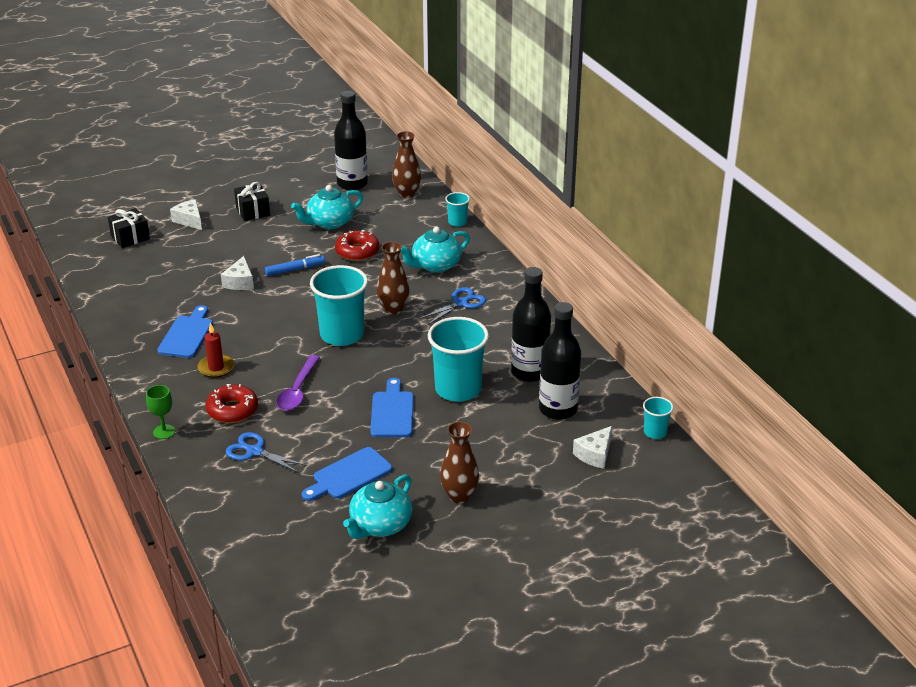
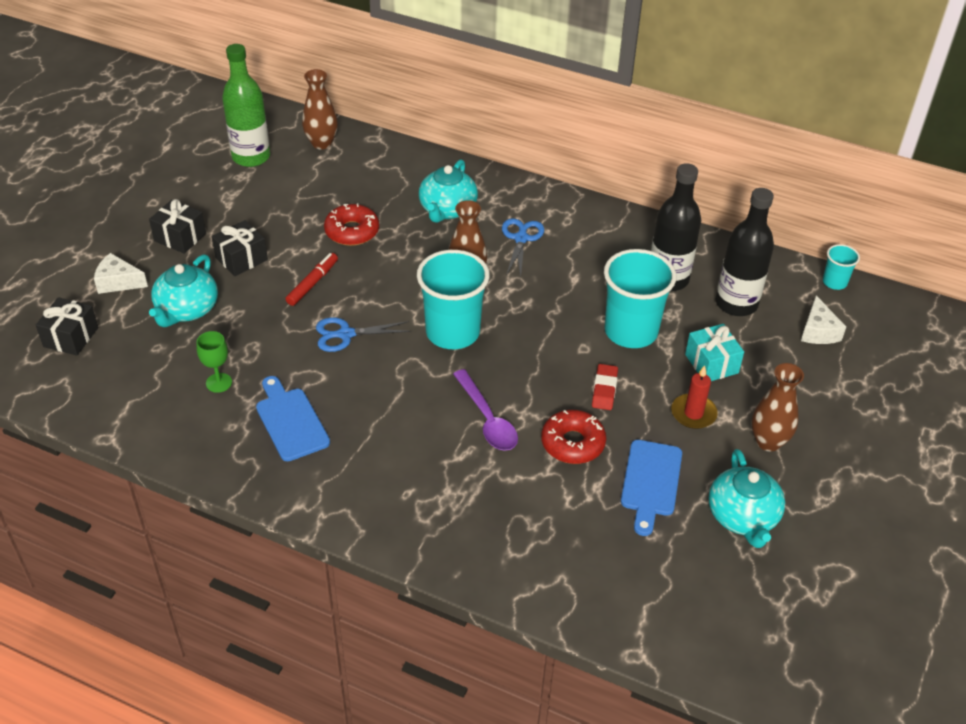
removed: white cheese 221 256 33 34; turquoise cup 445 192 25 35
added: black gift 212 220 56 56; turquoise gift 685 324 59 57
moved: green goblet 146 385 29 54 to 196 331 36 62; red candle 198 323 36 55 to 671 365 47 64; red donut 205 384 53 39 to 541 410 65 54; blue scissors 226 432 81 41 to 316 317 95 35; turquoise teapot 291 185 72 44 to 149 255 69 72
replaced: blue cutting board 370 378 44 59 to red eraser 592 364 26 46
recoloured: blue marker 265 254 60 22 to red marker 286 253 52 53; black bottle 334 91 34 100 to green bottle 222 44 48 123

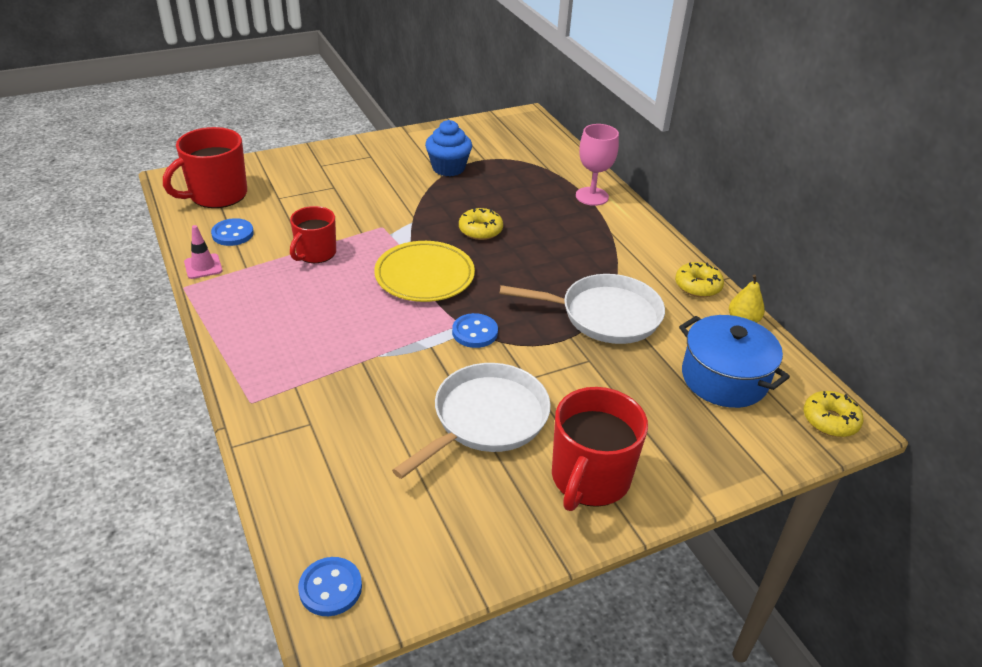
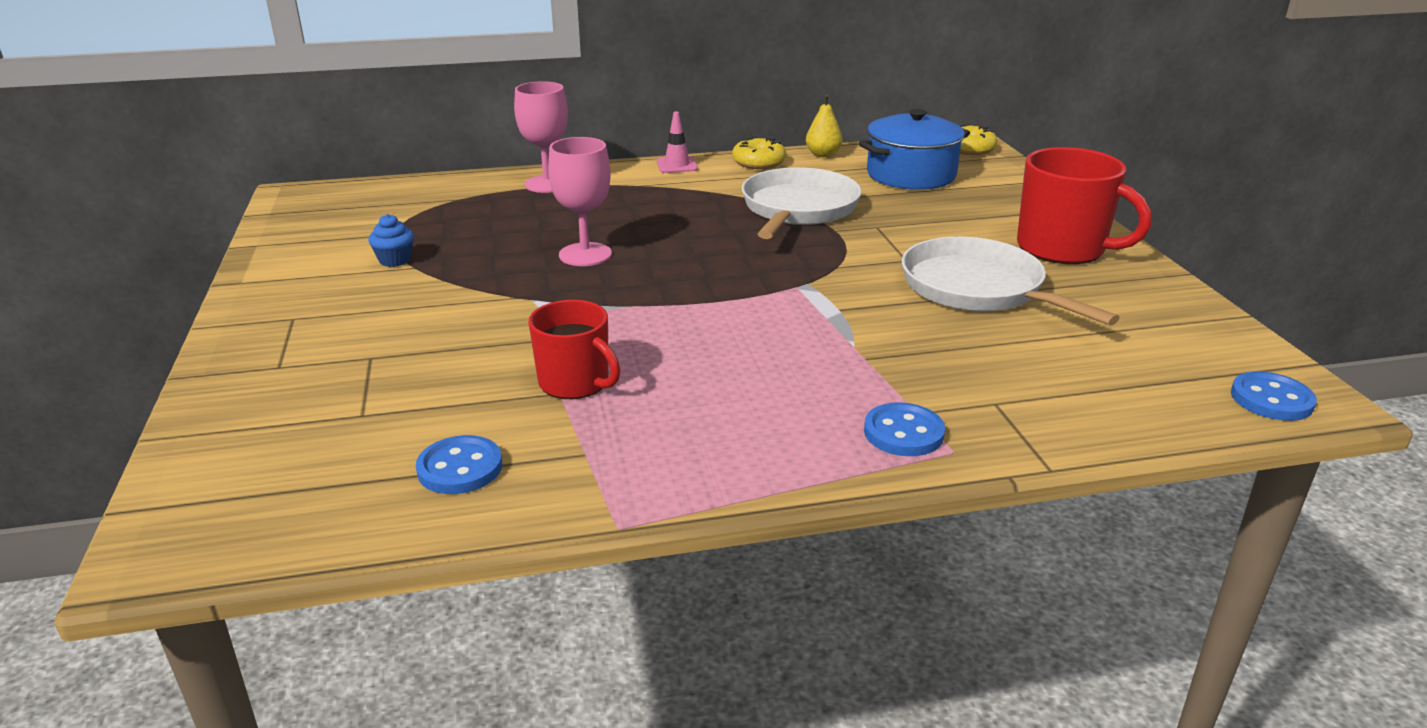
removed: red mug 163 127 84 81; yellow plate 374 241 101 61
moved: pink traffic cone 184 225 38 54 to 657 112 41 61; blue button 452 313 46 35 to 864 402 81 54
replaced: yellow donut 459 208 44 32 to pink goblet 548 137 64 129
resized: blue cupcake 425 120 47 56 = 368 214 46 53 x0.57

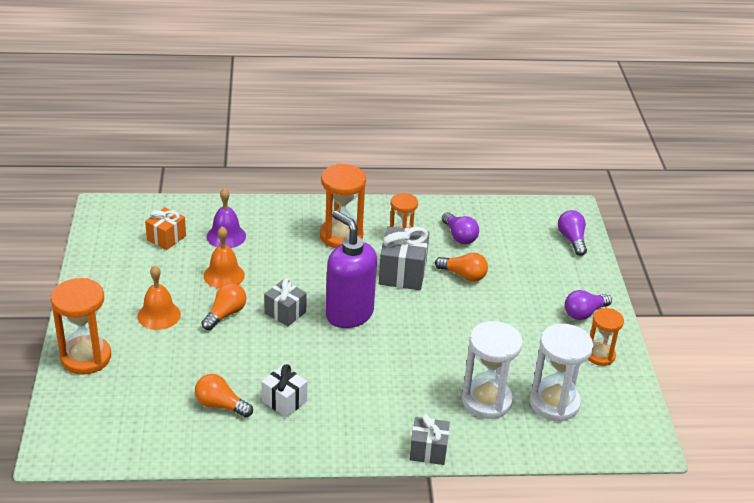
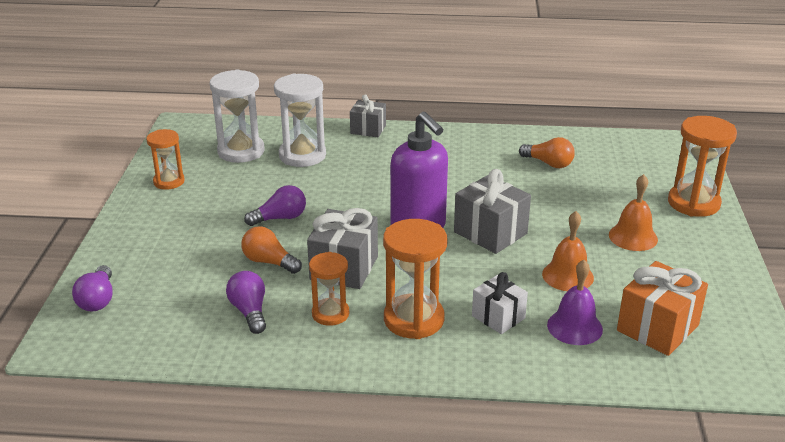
removed: orange light bulb 201 283 45 47
moved: white gift 261 364 46 53 to 472 272 56 62; purple light bulb 565 290 47 30 to 244 185 62 41
resized: orange gift 145 207 41 43 = 617 261 91 95 x1.56; grey gift 264 278 43 48 = 454 169 77 85 x1.56

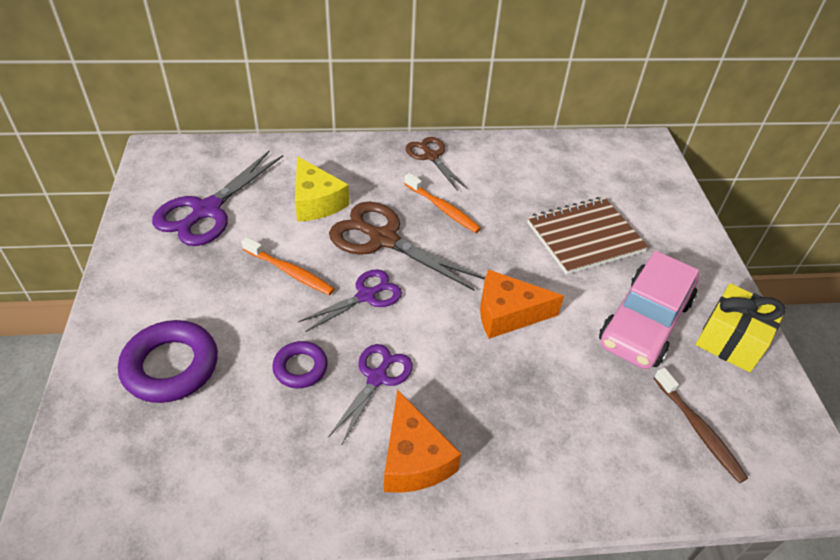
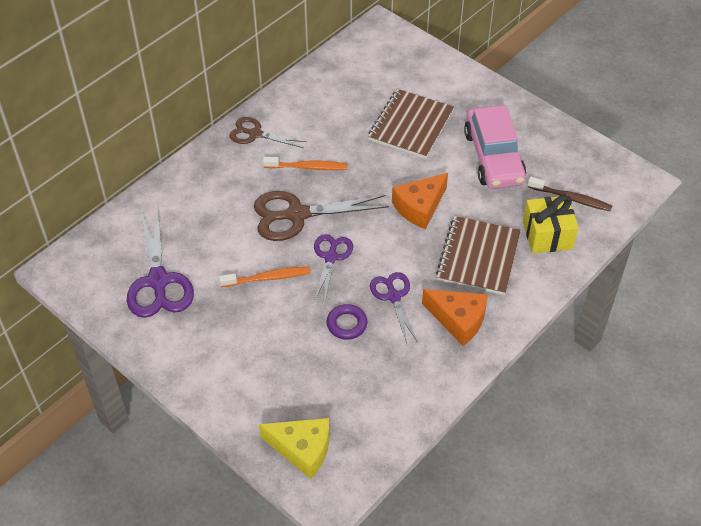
removed: purple ring 118 320 100 83
added: brown notebook 436 216 85 79
moved: yellow cheese 295 156 54 66 to 259 418 70 61; yellow gift 696 283 90 89 to 523 195 56 59

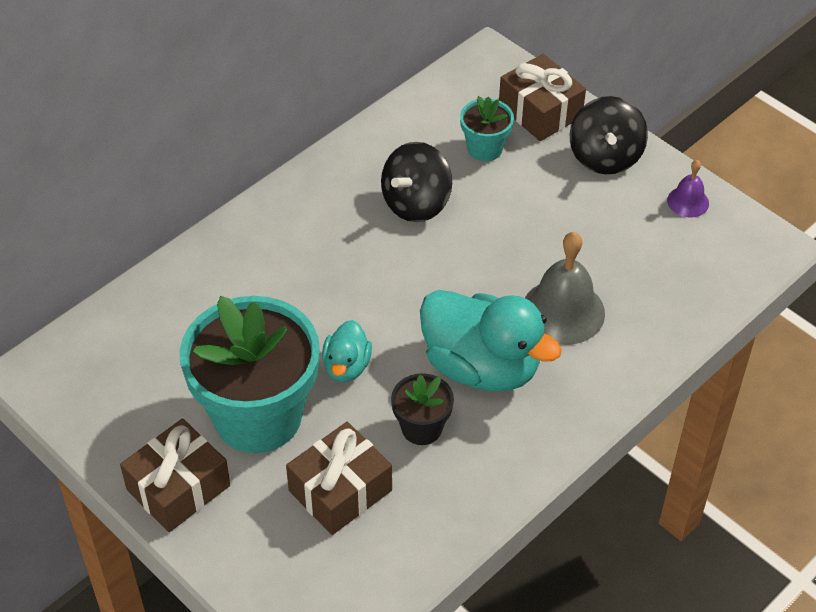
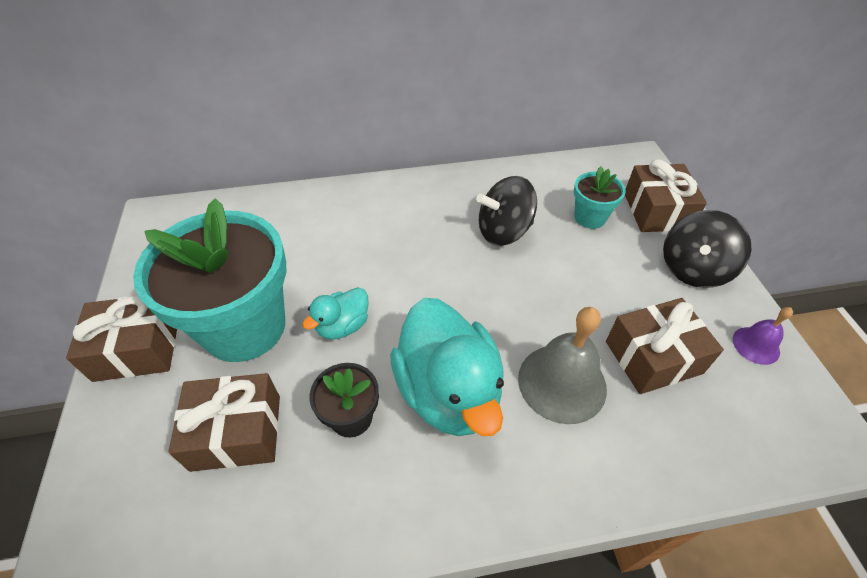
added: brown gift 606 298 118 96

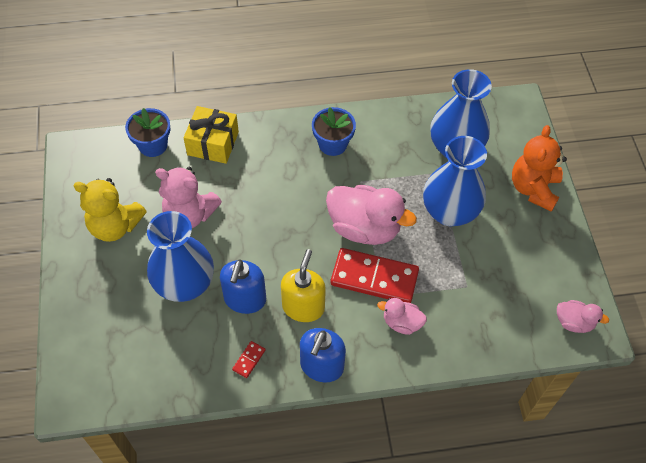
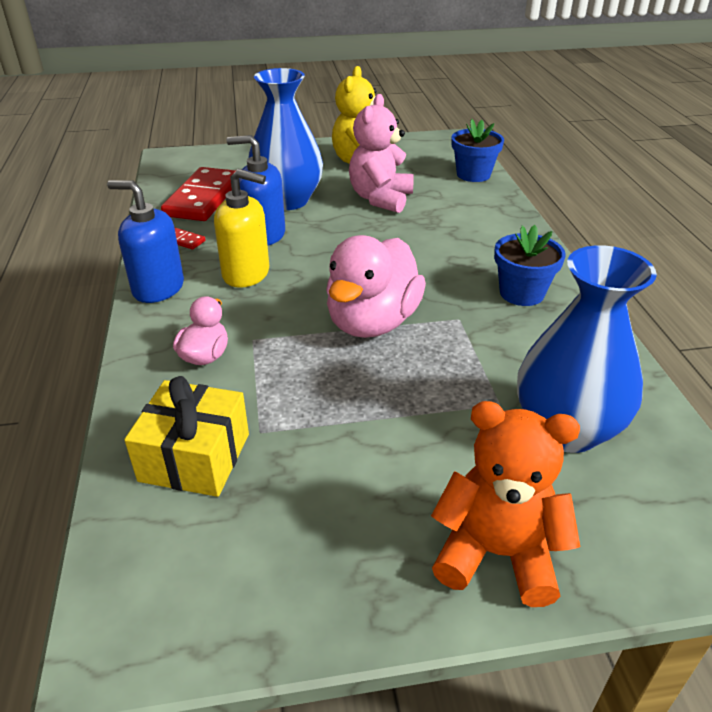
removed: blue vase 423 136 64 90; pink duck 557 300 52 33
moved: yellow gift 183 106 56 58 to 124 376 125 121; red domino 331 248 88 55 to 161 167 75 54

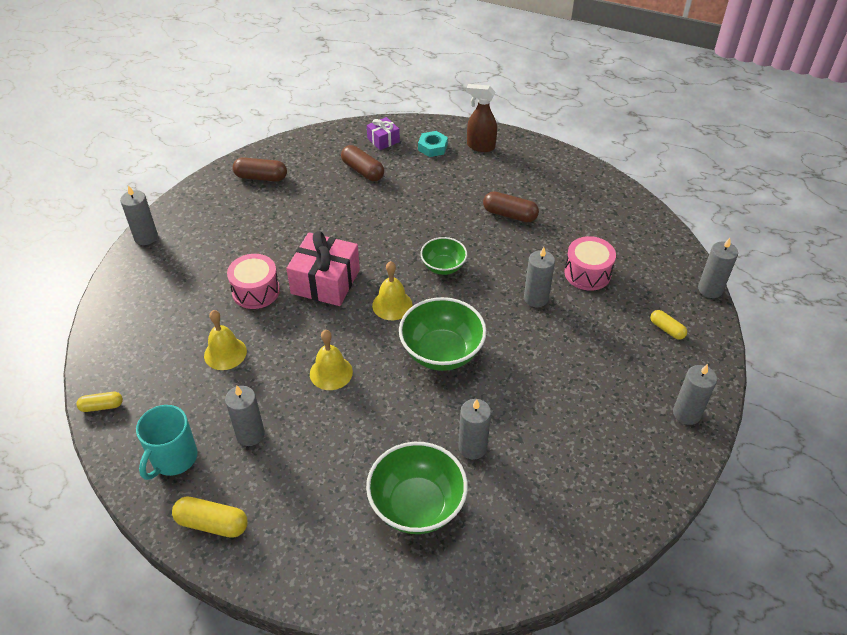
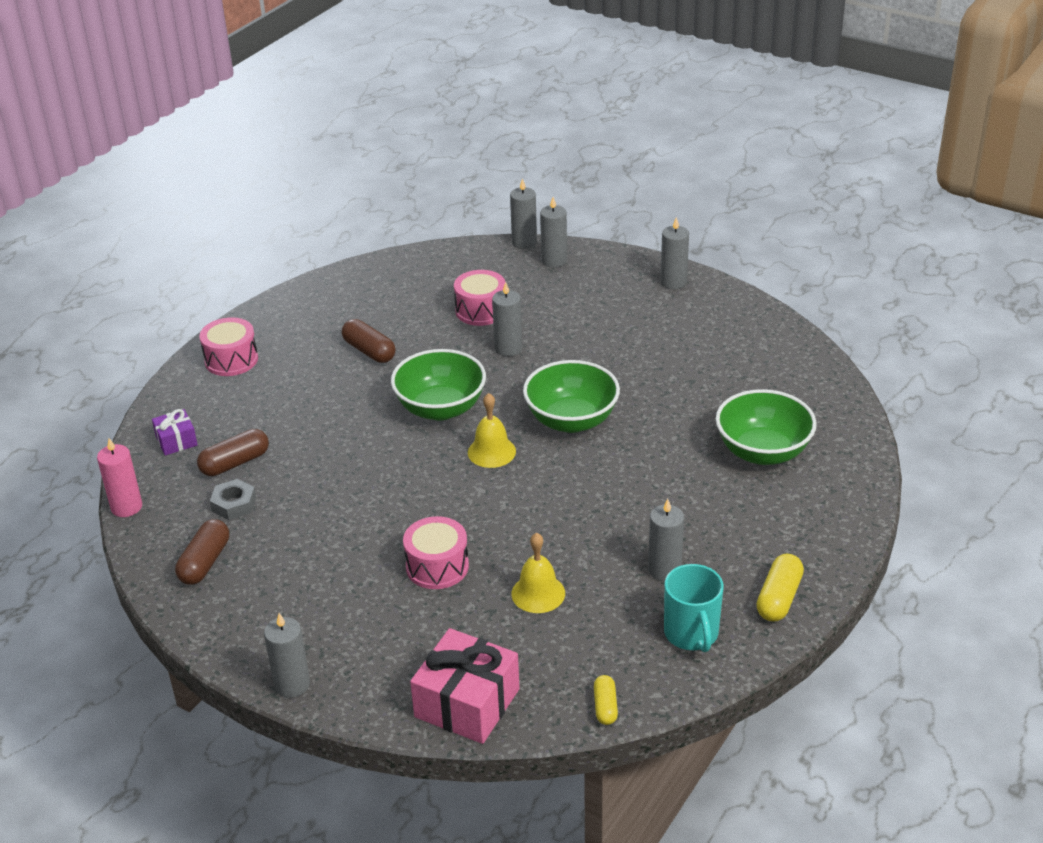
removed: yellow bell 310 330 43 60; turquoise nut 418 131 30 26; yellow capsule 650 310 37 30
added: pink candle 97 438 45 79; grey nut 210 479 46 41
moved: pink gift 286 231 74 75 to 410 628 110 116; grey candle 458 399 33 61 to 540 197 27 71
replaced: brown spray bottle 466 84 31 68 to pink drum 199 317 59 59
turned: turquoise mug 136 405 61 75 = 664 564 60 88 45 degrees clockwise; brown capsule 483 191 56 31 = 342 319 54 44 75 degrees counterclockwise
resized: green bowl 420 237 47 38 = 391 349 95 72 x1.68

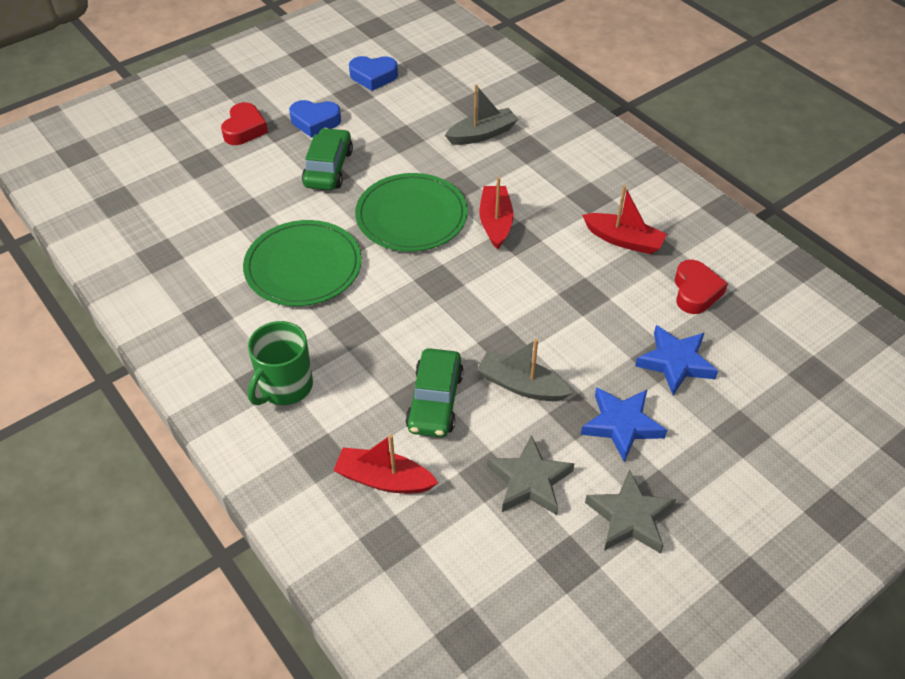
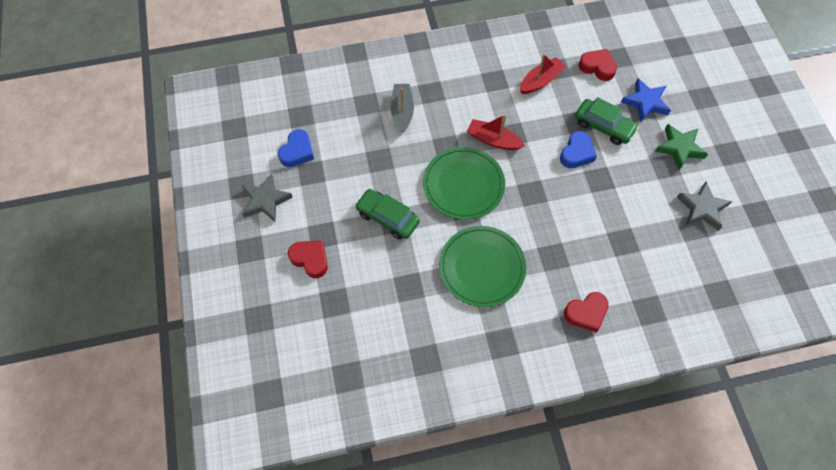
removed: red boat 333 434 105 59; grey boat 477 339 95 62
moved: blue heart 289 100 52 38 to 560 131 37 37; green car 405 348 59 89 to 575 97 64 48; grey star 585 469 91 84 to 242 174 51 48
replaced: green mug 248 321 65 84 to red heart 564 292 45 40
recoloured: blue star 581 387 86 75 to green star 655 124 53 46

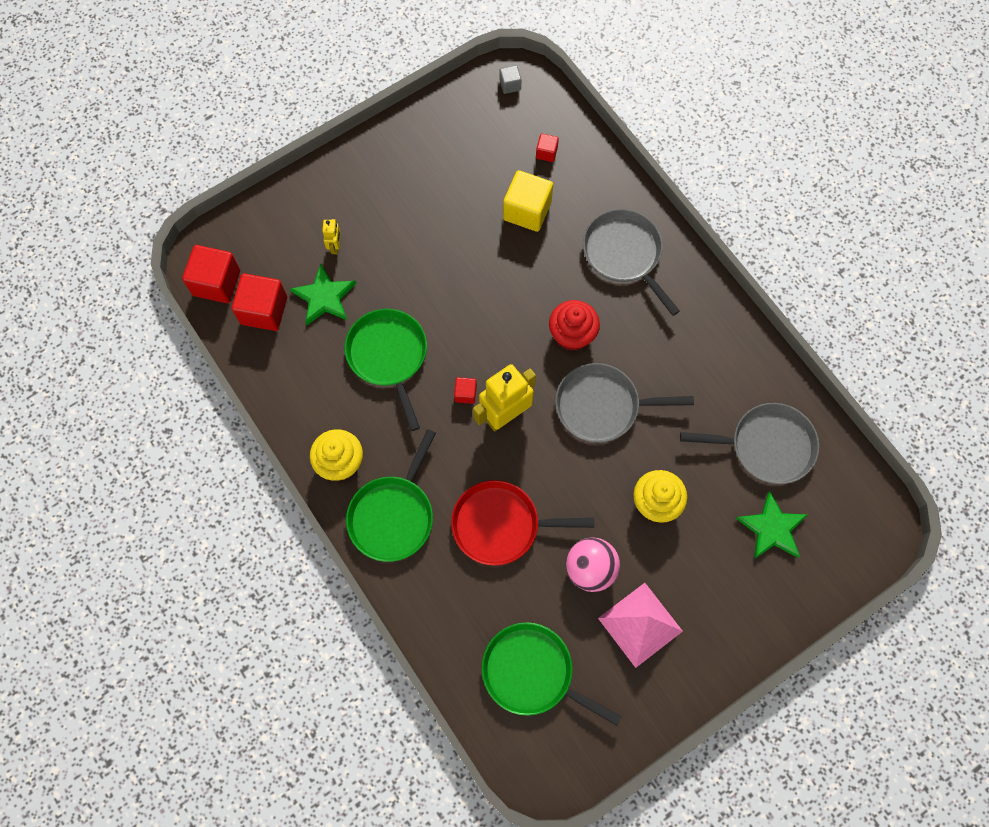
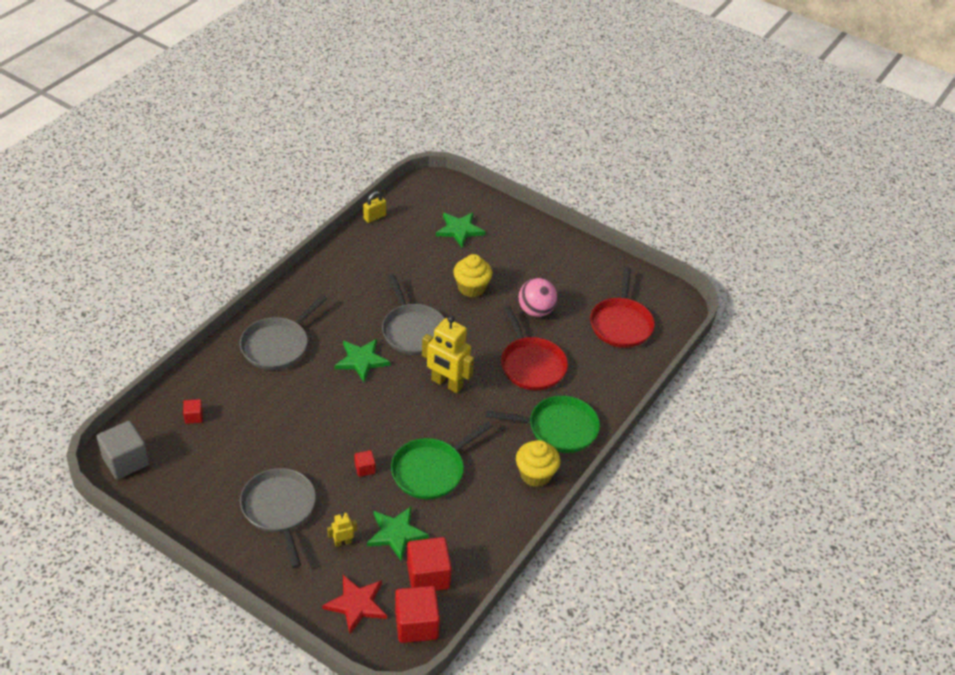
removed: yellow cube 503 170 50 62; pink pyramid 598 583 85 85
added: red star 322 575 65 59; yellow padlock 363 191 23 32
moved: red cube 454 377 23 27 to 354 450 22 27; grey pan 680 403 139 81 to 240 468 76 100
replaced: red cupcake 549 300 51 51 to green star 335 339 55 43
recoloured: green pan 482 622 140 104 to red pan 590 267 65 81
resized: grey cube 500 65 22 29 = 96 421 53 59 x2.03

